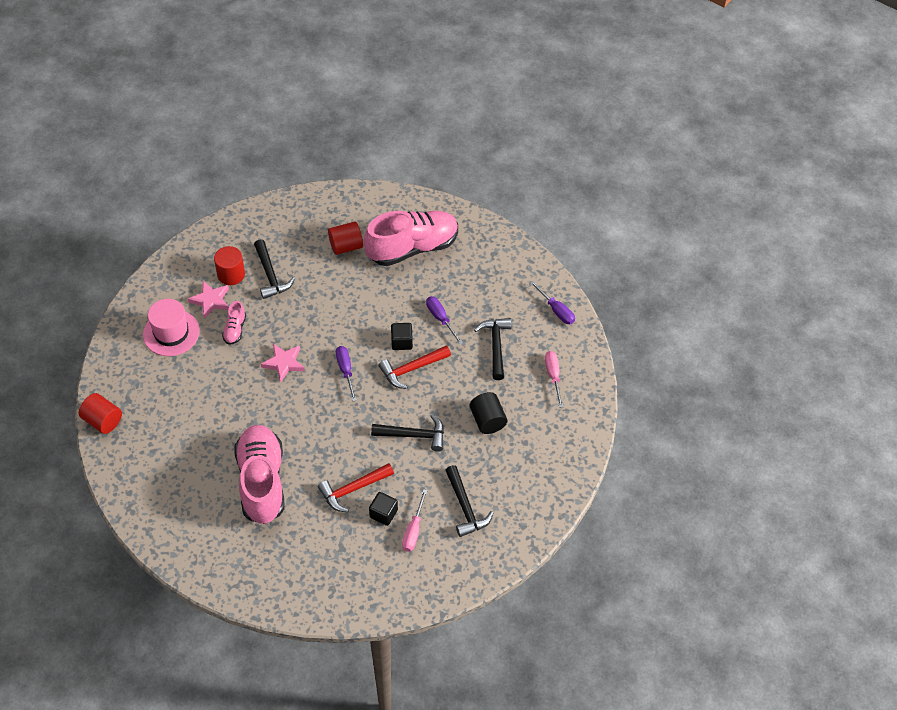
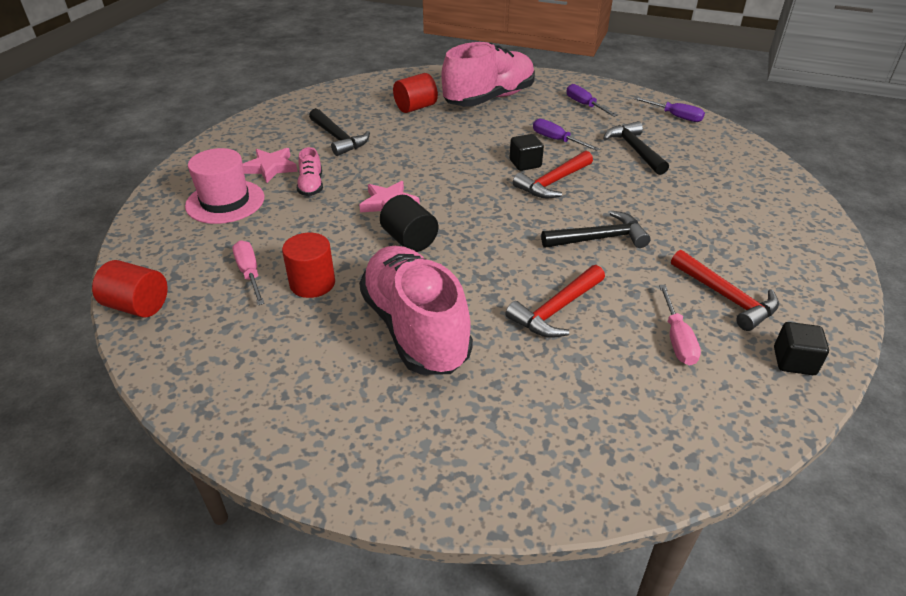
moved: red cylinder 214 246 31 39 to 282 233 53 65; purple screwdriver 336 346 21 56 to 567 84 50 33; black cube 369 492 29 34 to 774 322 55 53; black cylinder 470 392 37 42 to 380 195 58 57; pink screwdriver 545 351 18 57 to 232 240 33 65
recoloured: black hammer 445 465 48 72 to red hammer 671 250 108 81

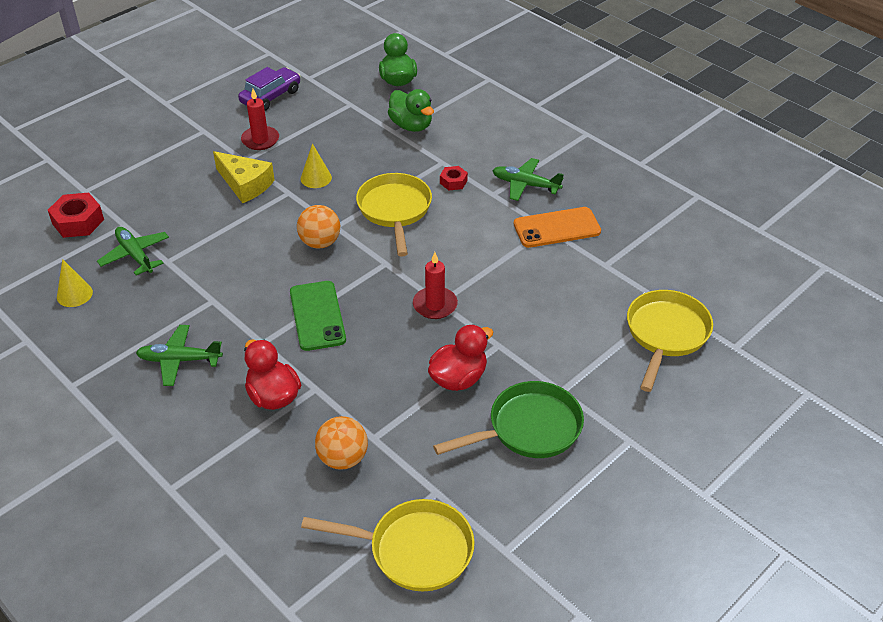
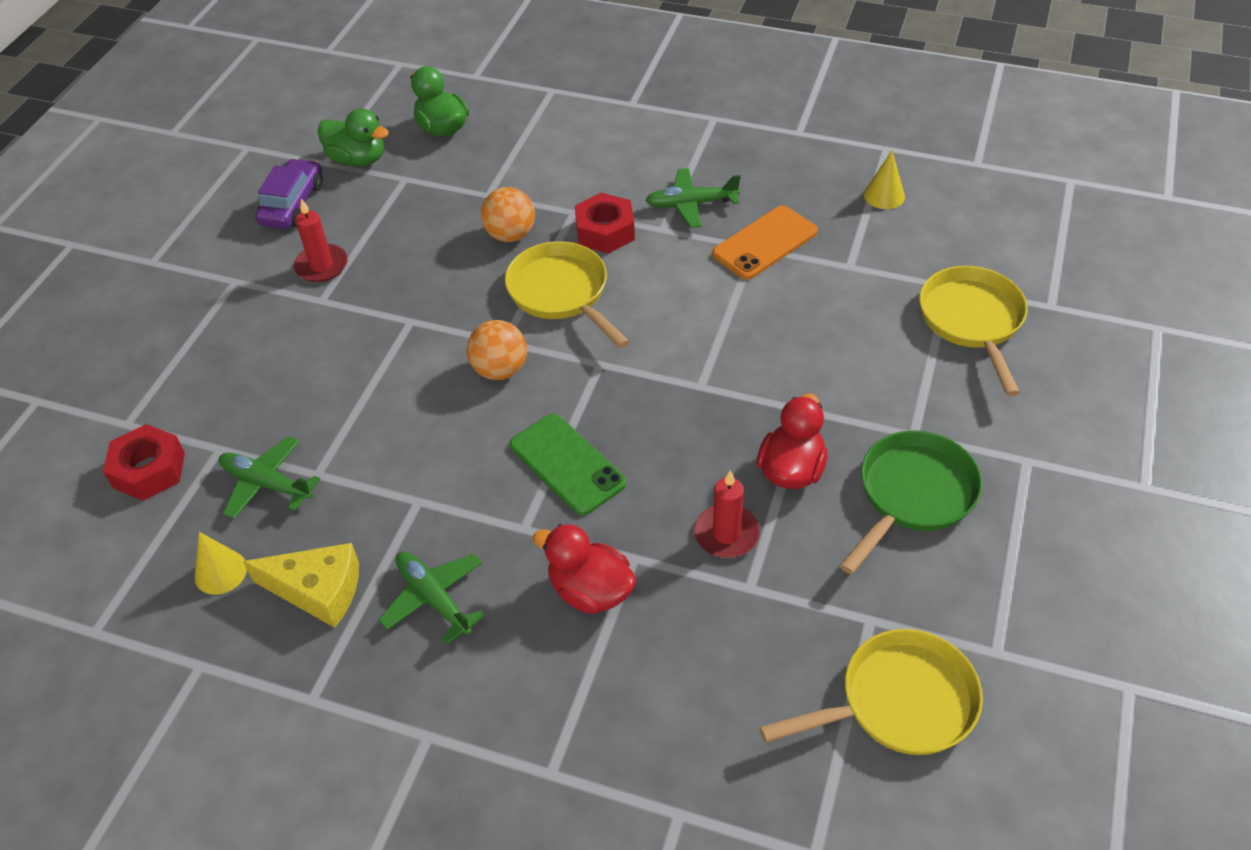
moved: yellow cheese 213 151 62 52 to 243 543 116 85; yellow cone 301 143 31 45 to 864 151 41 58; orange ball 315 416 53 54 to 481 187 54 55; green duck 388 89 46 43 to 317 108 72 58; red candle 413 252 45 67 to 694 470 66 88
turned: green plane 136 325 87 61 = 378 552 108 92 75 degrees clockwise
resized: red nut 440 166 28 24 = 575 193 60 61 x1.73

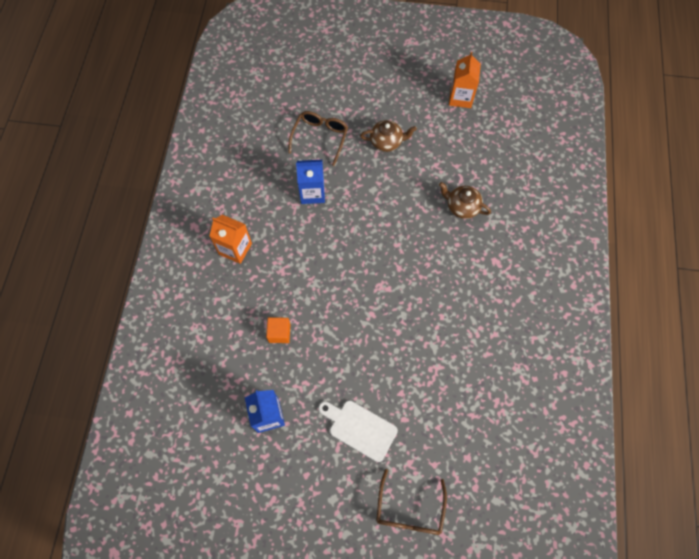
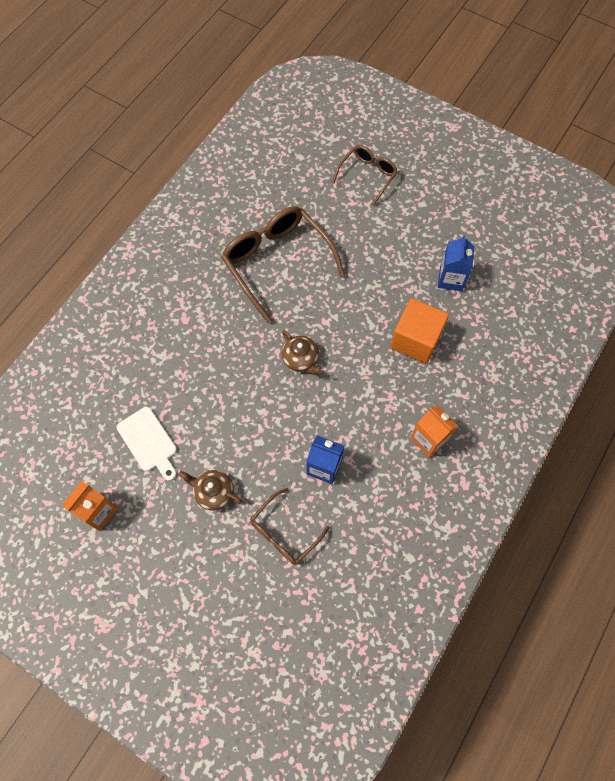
added: brown glasses 221 206 124 118
moved: white cutting board 318 400 80 62 to 117 407 60 74; brown teapot 439 182 52 37 to 282 330 40 45
resized: orange cube 266 317 24 26 = 390 298 59 65 x1.98

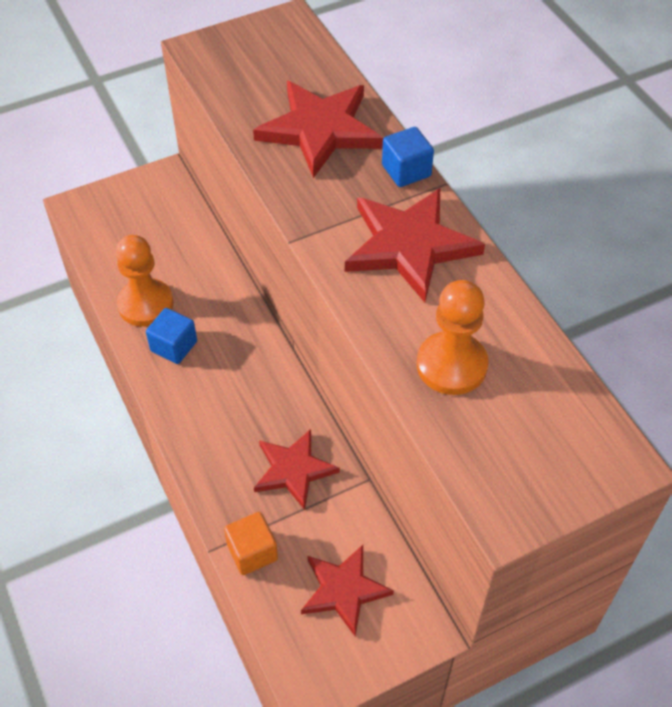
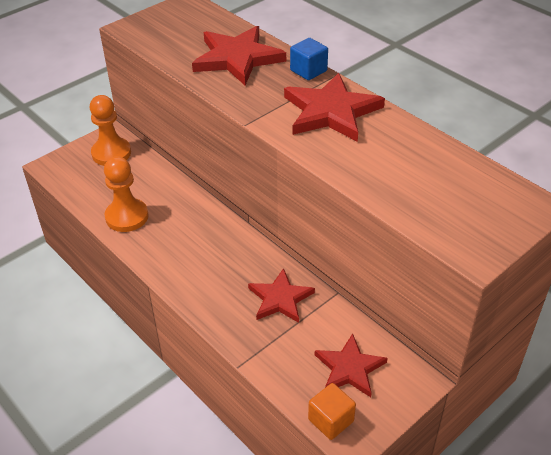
removed: blue cube 146 308 51 56
moved: orange cube 224 512 54 63 to 308 383 48 57; orange pawn 417 280 71 115 to 90 95 41 71

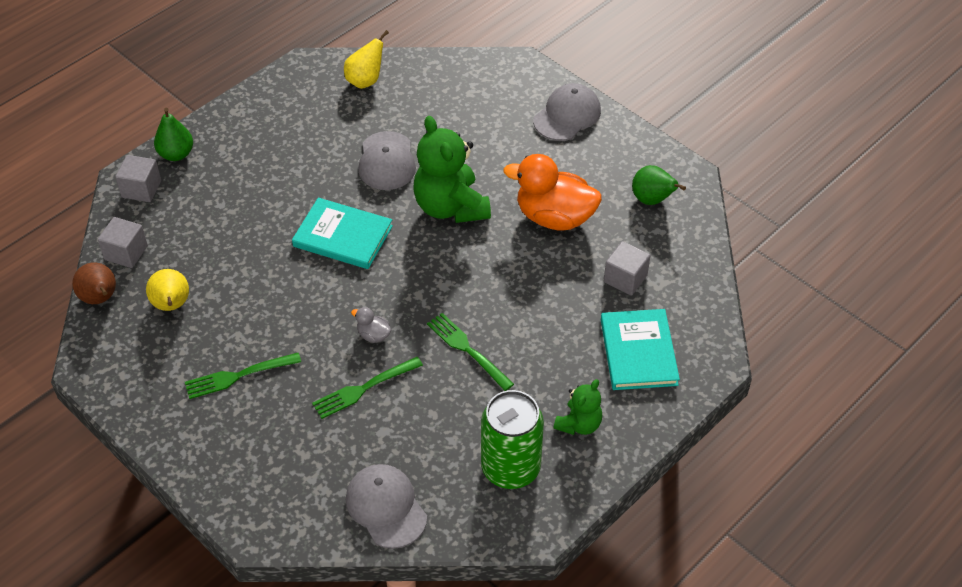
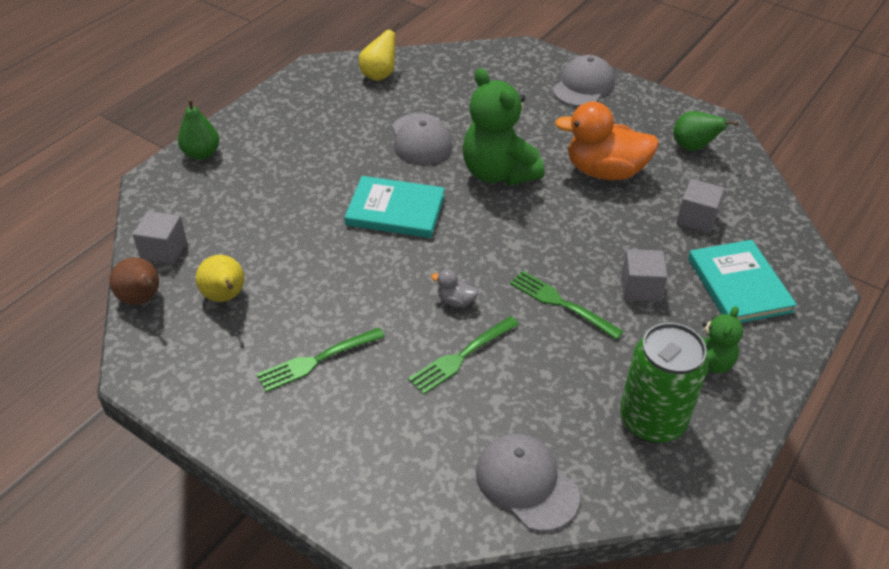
moved: grey cube 115 155 46 47 to 621 249 47 53

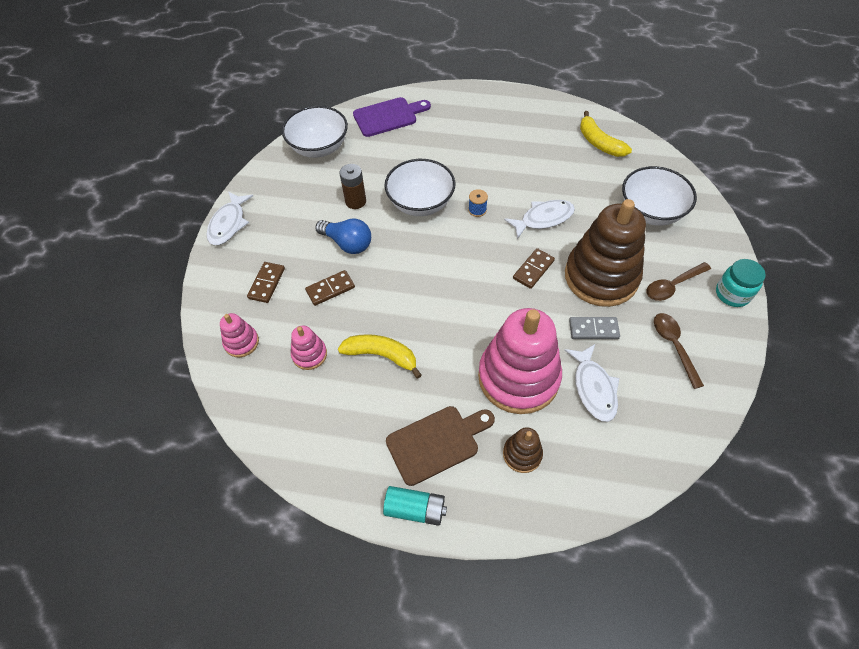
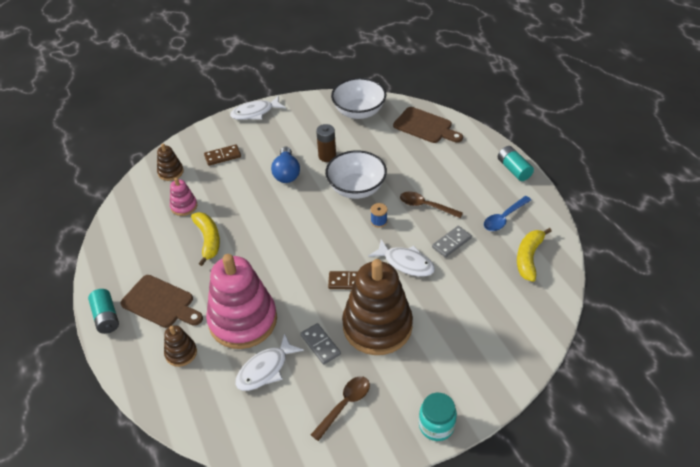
removed: brown domino 305 270 50 36; white bowl 622 166 75 60
added: grey domino 432 226 40 32; blue spoon 484 196 47 35; turquoise battery 498 146 36 35
moved: brown spoon 646 262 65 39 to 400 191 63 27
recoloured: pink stacking toy 220 313 39 44 to brown stacking toy 157 144 27 37; purple cutting board 353 97 78 40 to brown cutting board 393 107 70 36

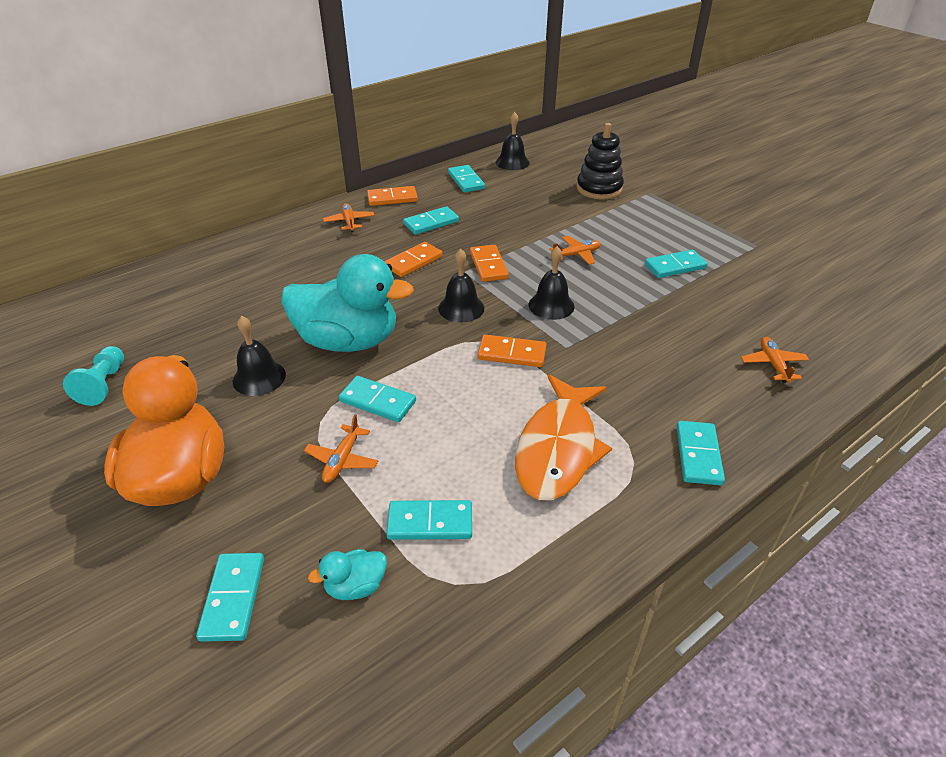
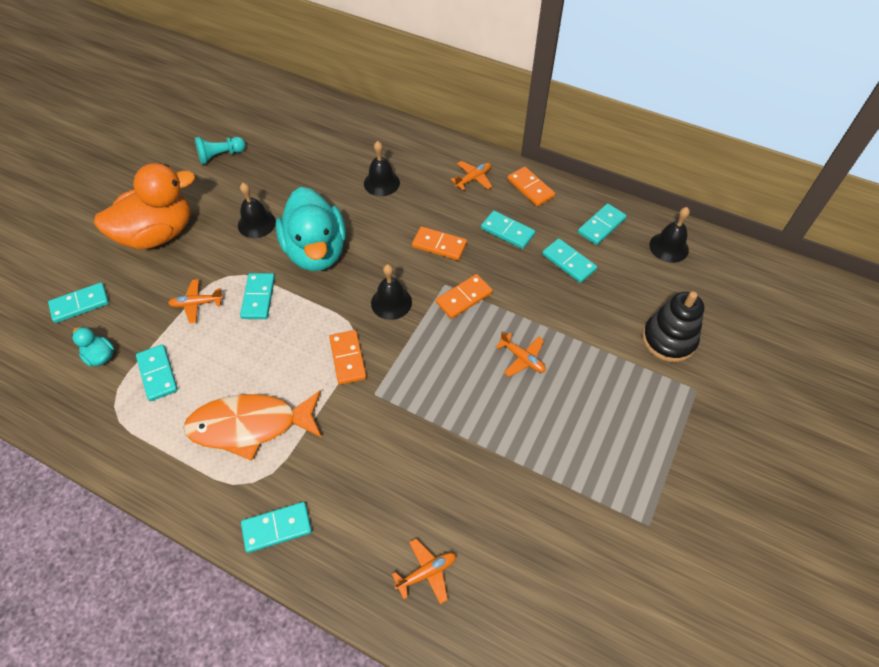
moved: black bell 529 246 45 74 to 364 141 36 55; turquoise domino 645 250 62 28 to 542 238 55 45

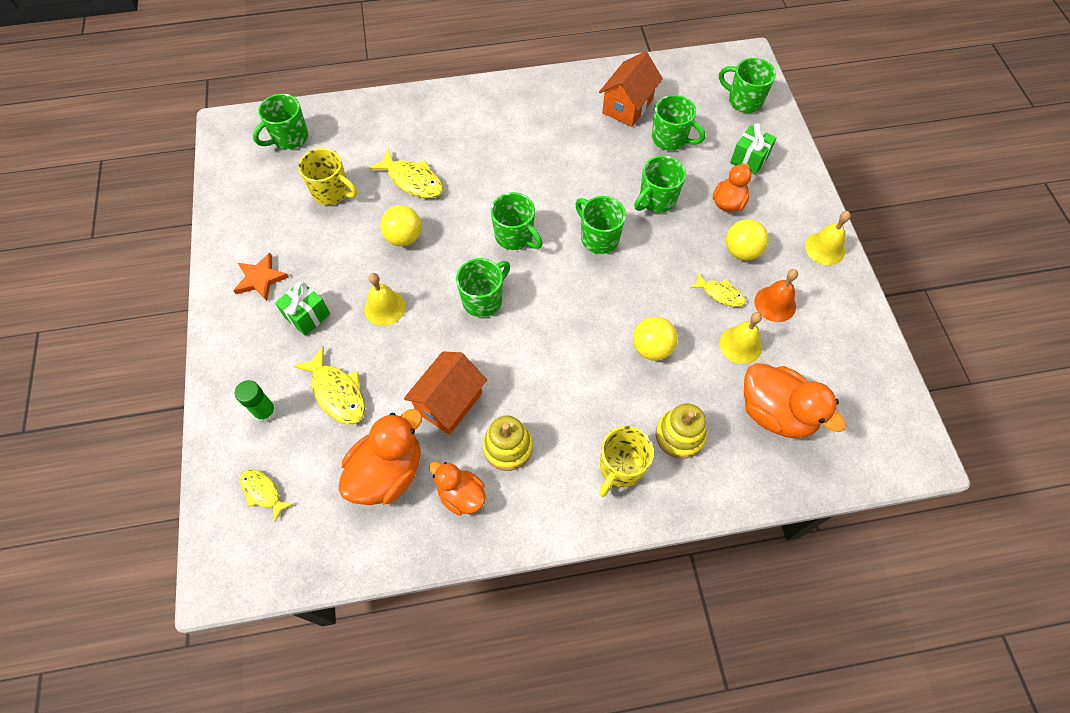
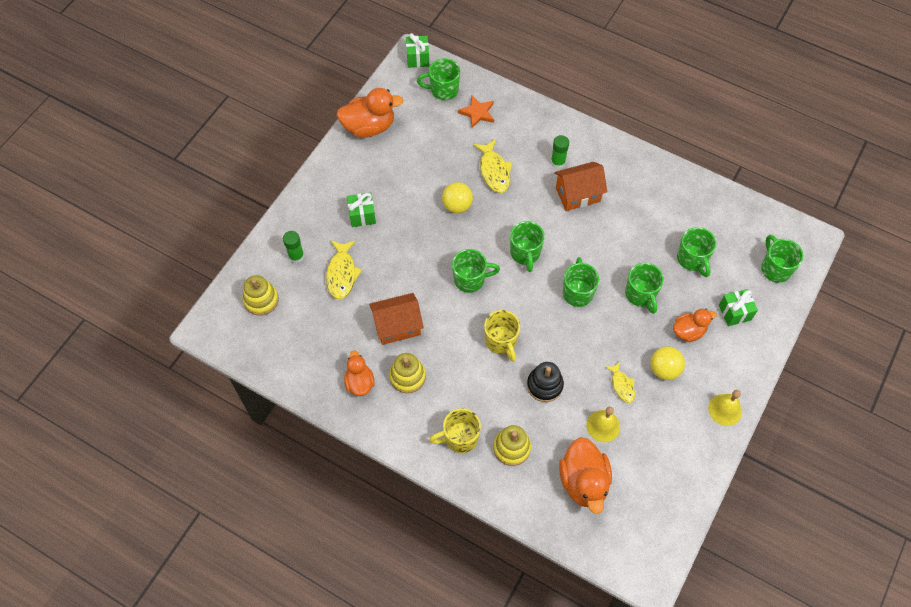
removed: yellow bell 364 273 42 53; orange bell 754 269 44 53
added: green gift 406 33 23 35; green glue stick 551 135 18 34
moved: orange star 233 253 56 48 to 458 95 36 33; yellow mug 298 148 59 57 to 484 310 36 52; orange duck 338 409 85 96 to 336 88 67 50; orange house 599 51 64 76 to 554 162 54 49
replaced: yellow fish 240 469 54 53 to yellow stacking toy 243 275 36 41; yellow ball 633 317 45 43 to black stacking toy 527 362 37 40
turned: green mug 634 156 52 57 = 625 263 39 51 105 degrees counterclockwise

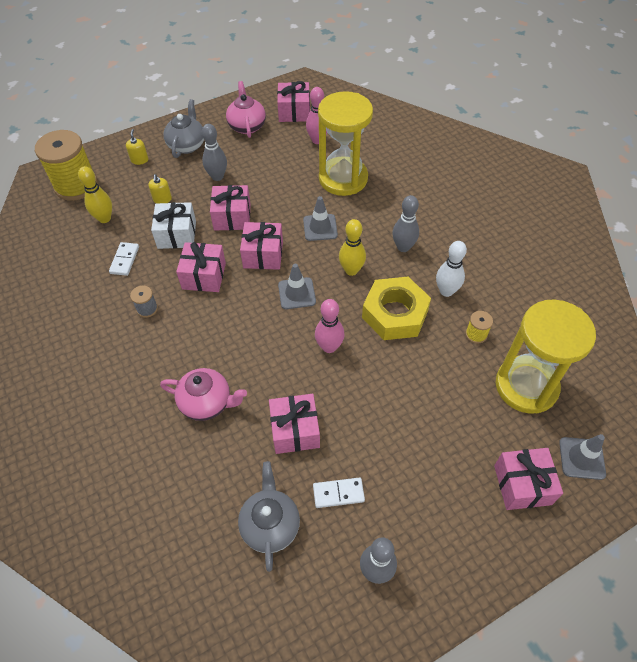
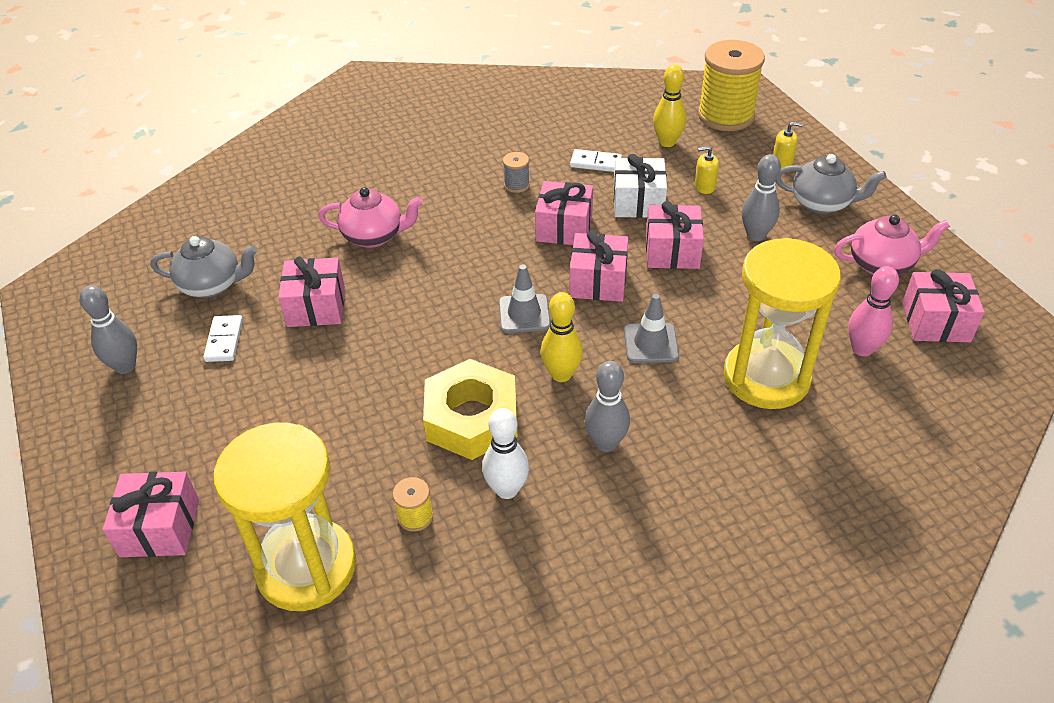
removed: pink bowling pin 315 299 30 54; grey traffic cone 559 434 47 46
turned: pink teapot 160 368 87 53 = 318 187 105 61 105 degrees counterclockwise

